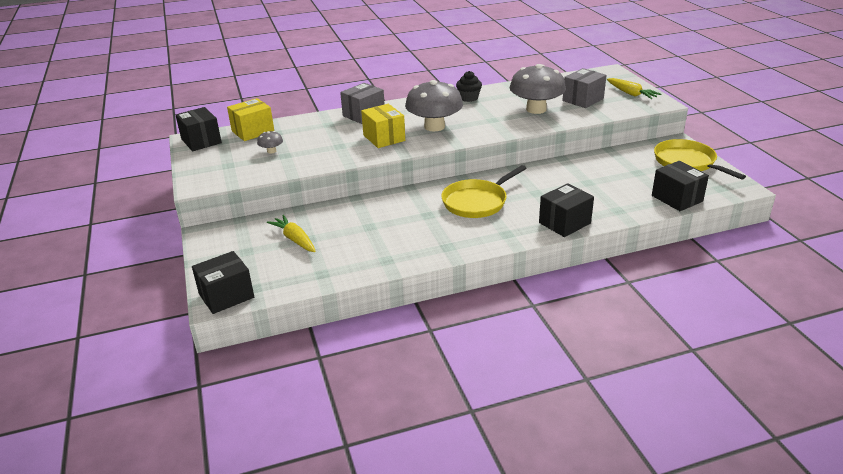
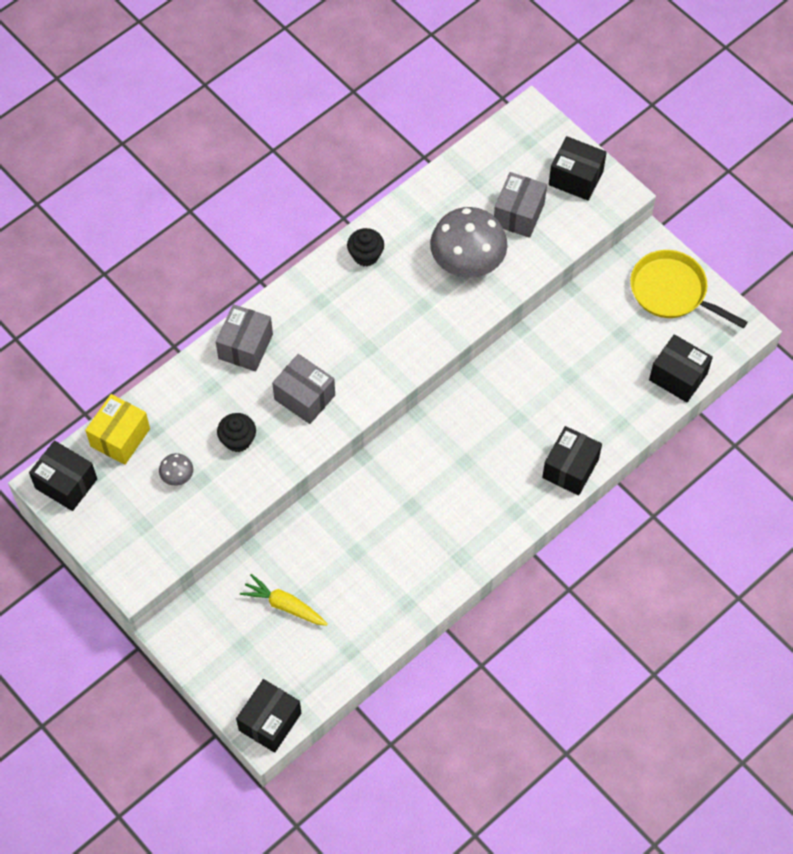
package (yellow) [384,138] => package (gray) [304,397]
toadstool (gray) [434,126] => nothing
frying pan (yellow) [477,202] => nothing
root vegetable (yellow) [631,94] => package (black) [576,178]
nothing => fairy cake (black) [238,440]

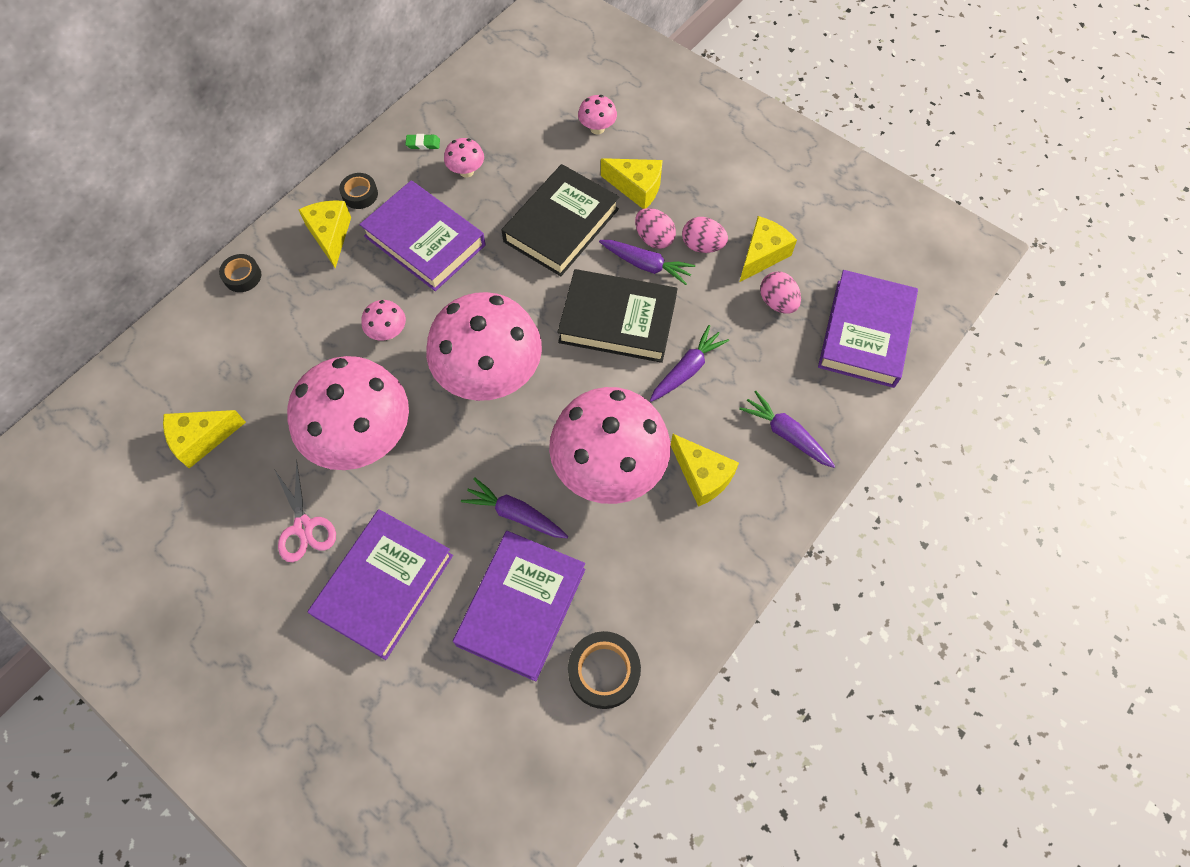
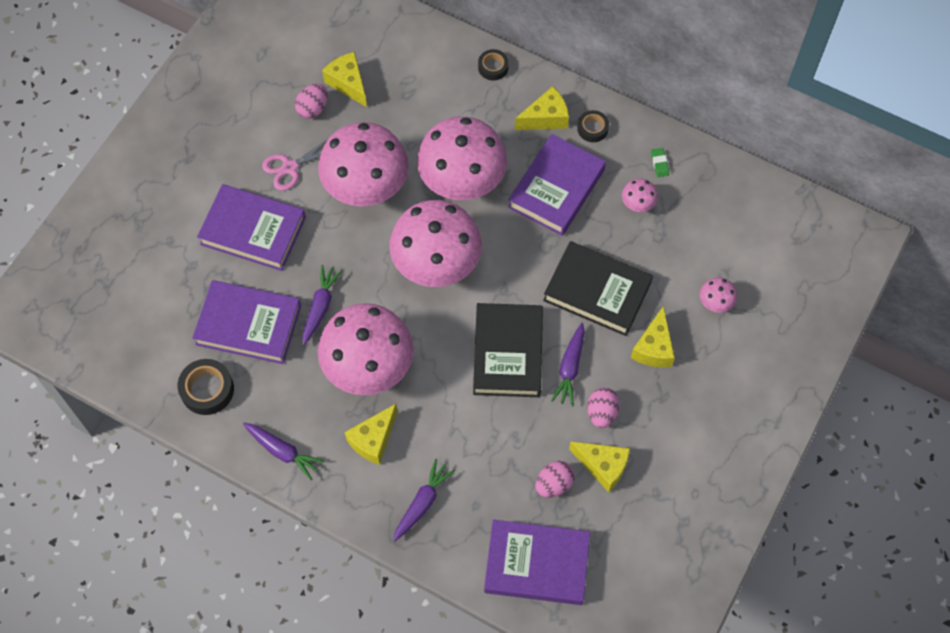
toadstool (rosy) [388,332] => toadstool (rosy) [462,183], x2.47
egg shape (rosy) [654,238] => egg shape (rosy) [313,108], shifted
root vegetable (violet) [687,369] => root vegetable (violet) [283,451], shifted

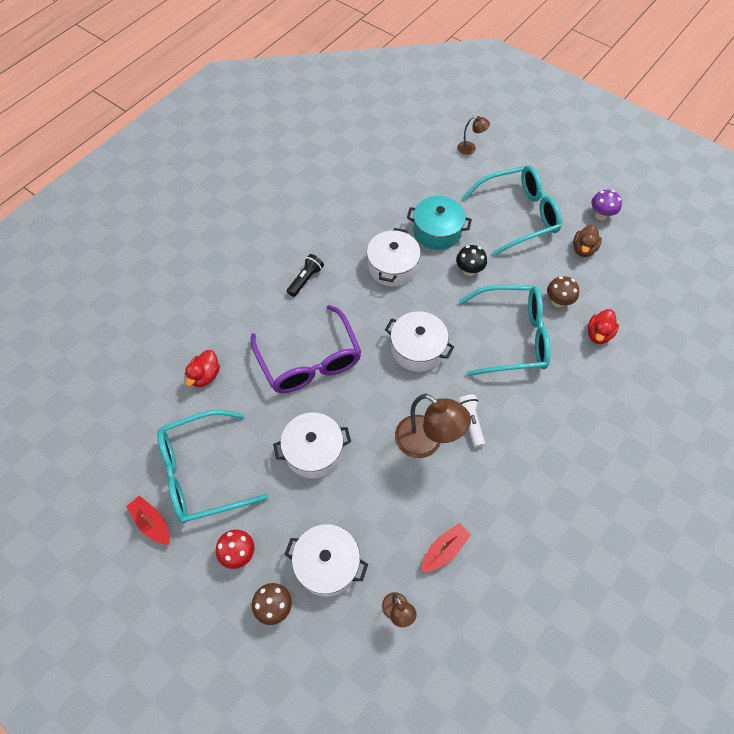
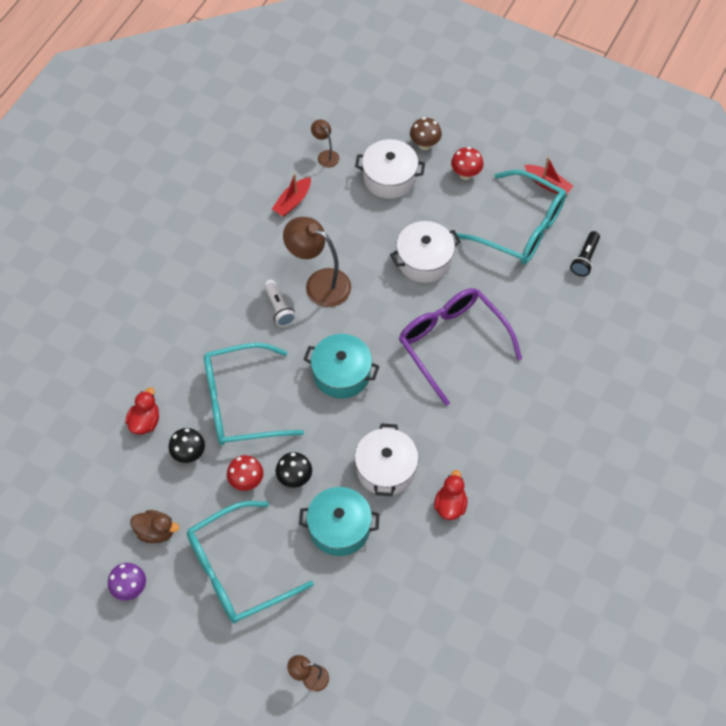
eyeglasses (turquoise) [203,473] => eyeglasses (turquoise) [520,227], 60 degrees clockwise
rubber duck (red) [205,375] => rubber duck (red) [450,505], shifted
torch (black) [305,279] => torch (black) [585,259], shifted
stockpot (pure white) [417,349] => stockpot (turquoise) [341,374]
toadstool (russet) [558,302] => toadstool (black) [189,454]
rubber duck (russet) [583,249] => rubber duck (russet) [156,531], 90 degrees clockwise
nothing => toadstool (red) [246,481]

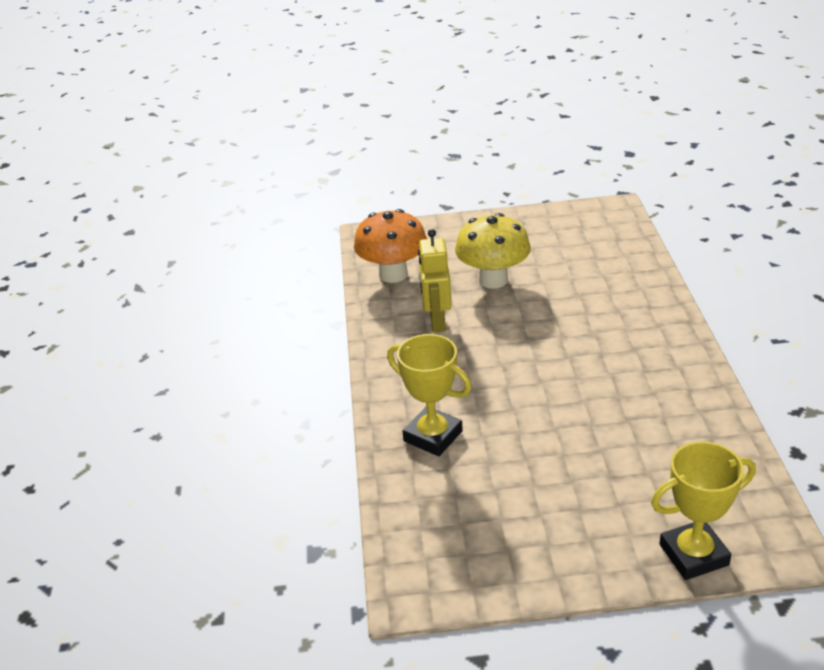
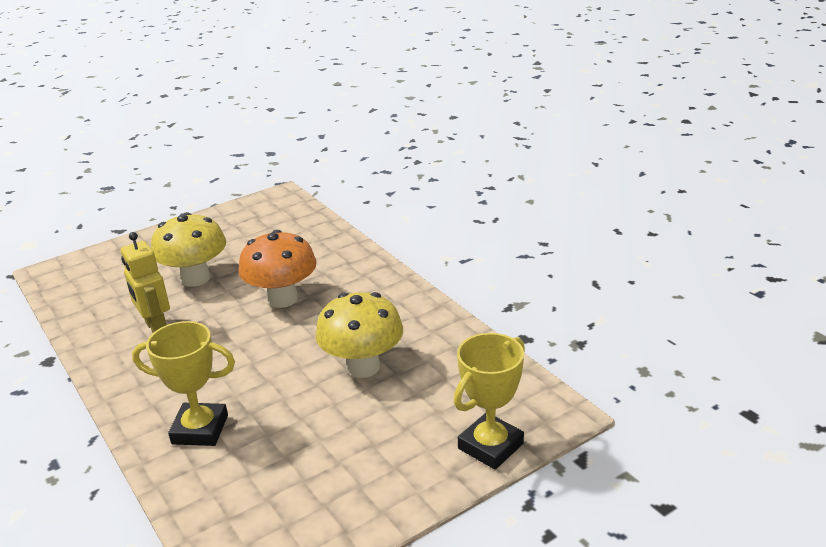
toadstool (orange-coloured) [393,274] => toadstool (orange-coloured) [282,299], shifted
nothing => toadstool (yellow) [363,367]

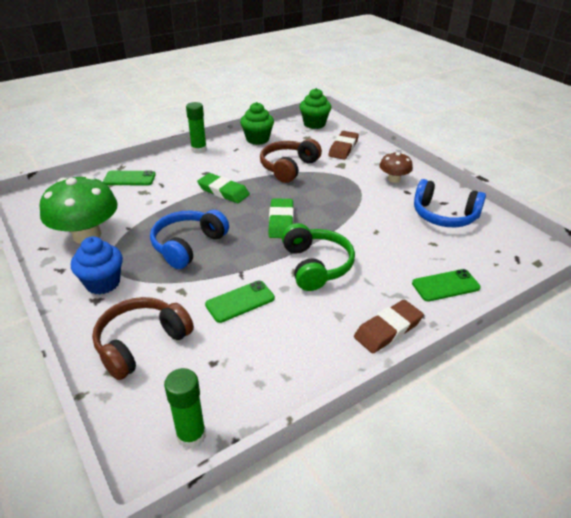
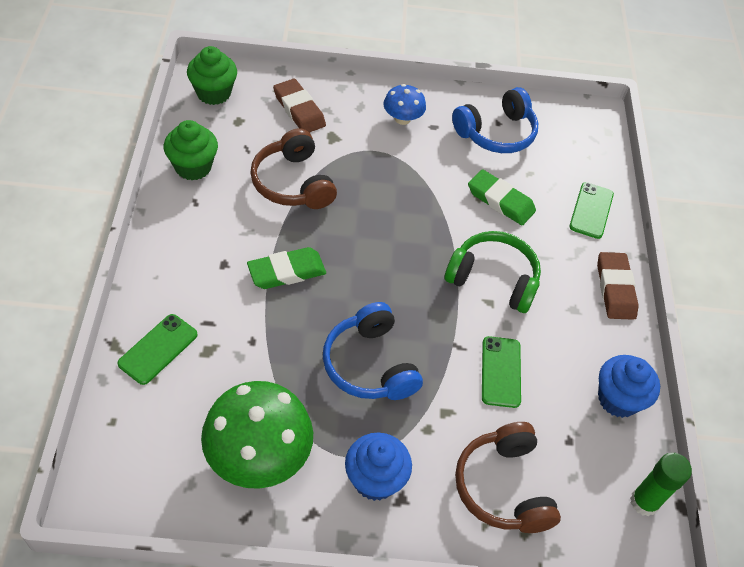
stick of glue (green) [199,150] => nothing
pencil eraser (green) [281,221] => pencil eraser (green) [500,201], shifted
toadstool (russet) [394,179] => toadstool (royal blue) [402,118]
nothing => fairy cake (royal blue) [618,399]

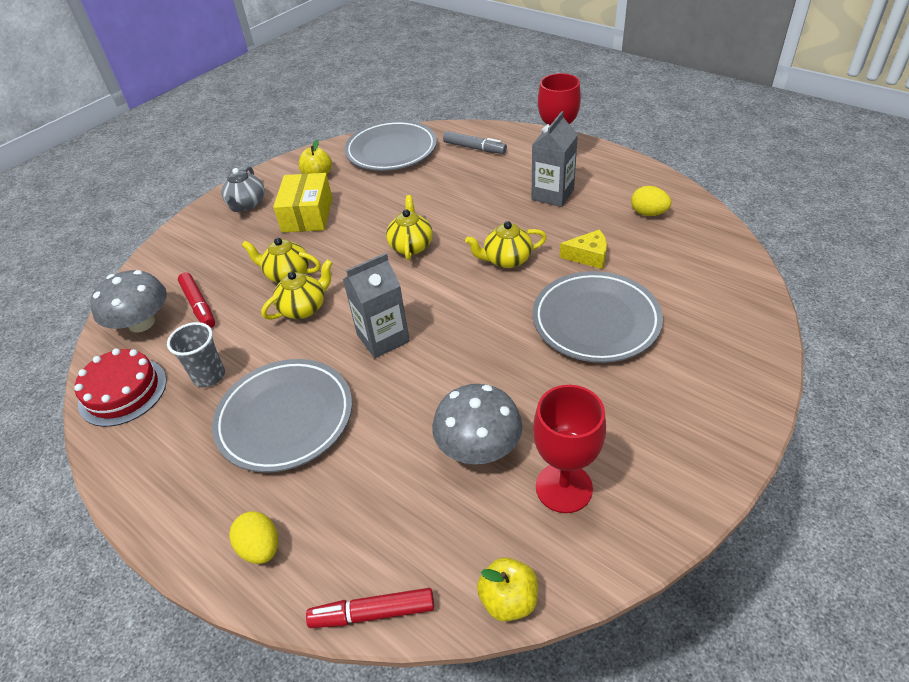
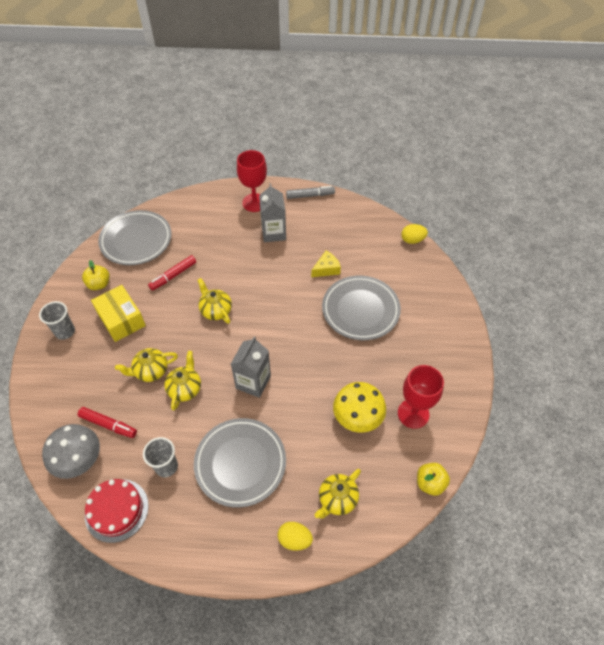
china teapot (gray) [246,204] => beaker (gray) [65,332]
marker (red) [372,613] => marker (red) [173,276], shifted
toadstool (gray) [478,446] => toadstool (yellow) [358,416]
marker (gray) [474,148] => marker (gray) [310,195], shifted
china teapot (yellow) [506,260] => china teapot (yellow) [337,499], shifted
egg shape (yellow) [648,213] => egg shape (yellow) [412,240], shifted

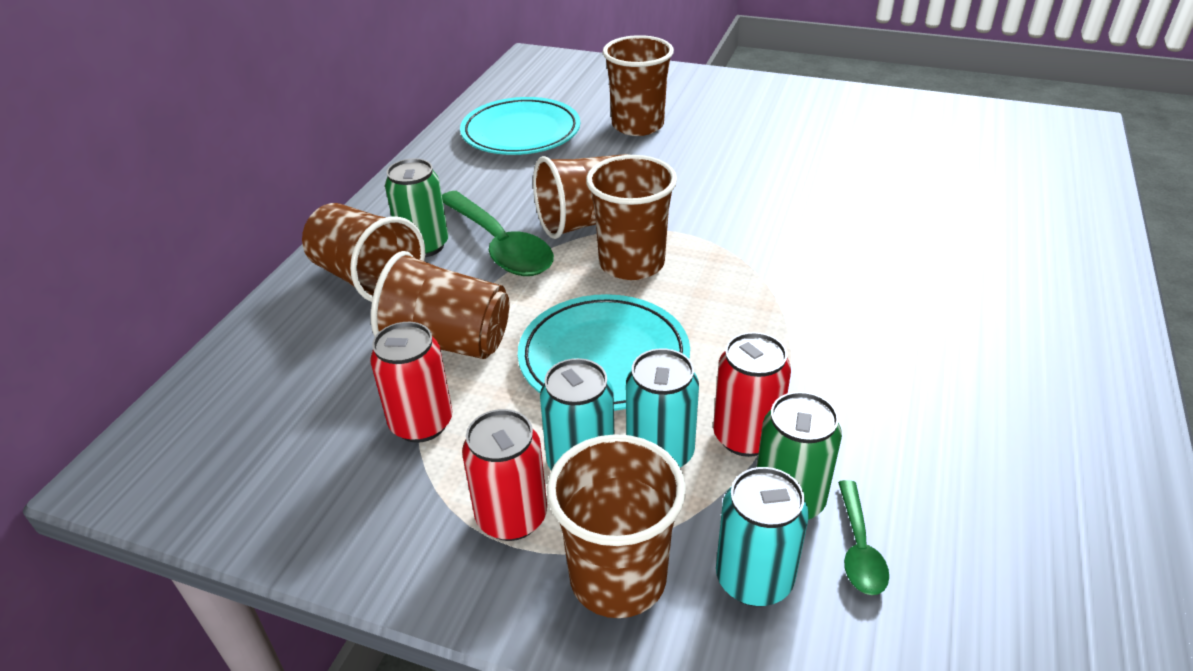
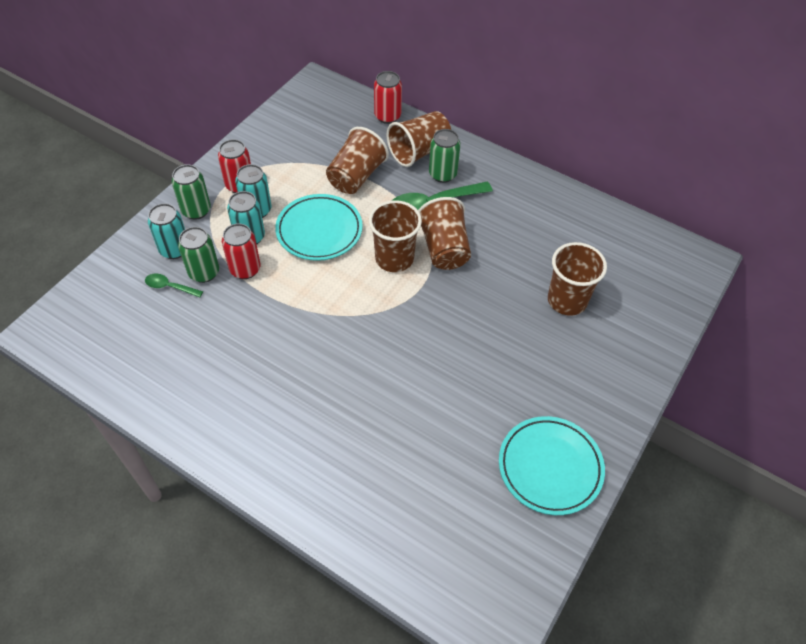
soda can (red) [421,423] => soda can (red) [387,116], shifted
dinner plate (turquoise) [521,133] => dinner plate (turquoise) [550,467], shifted
beaker (russet) [618,578] => soda can (green) [196,210]

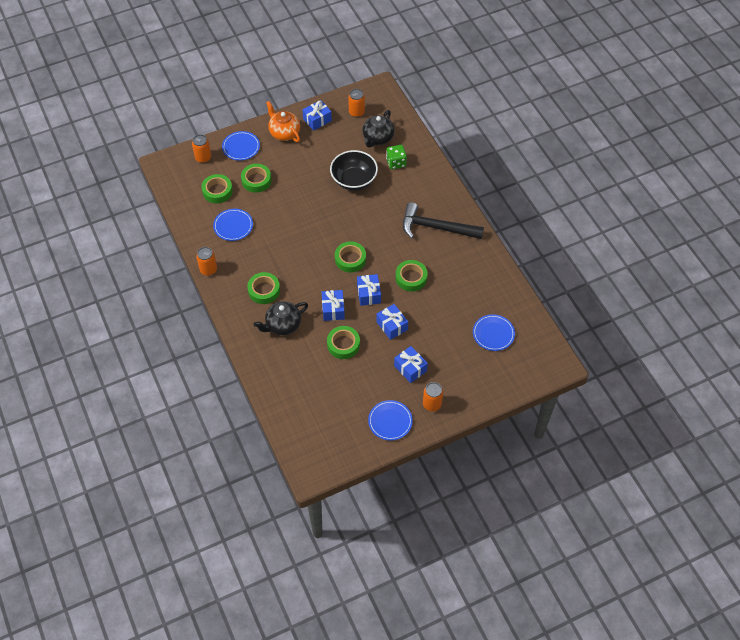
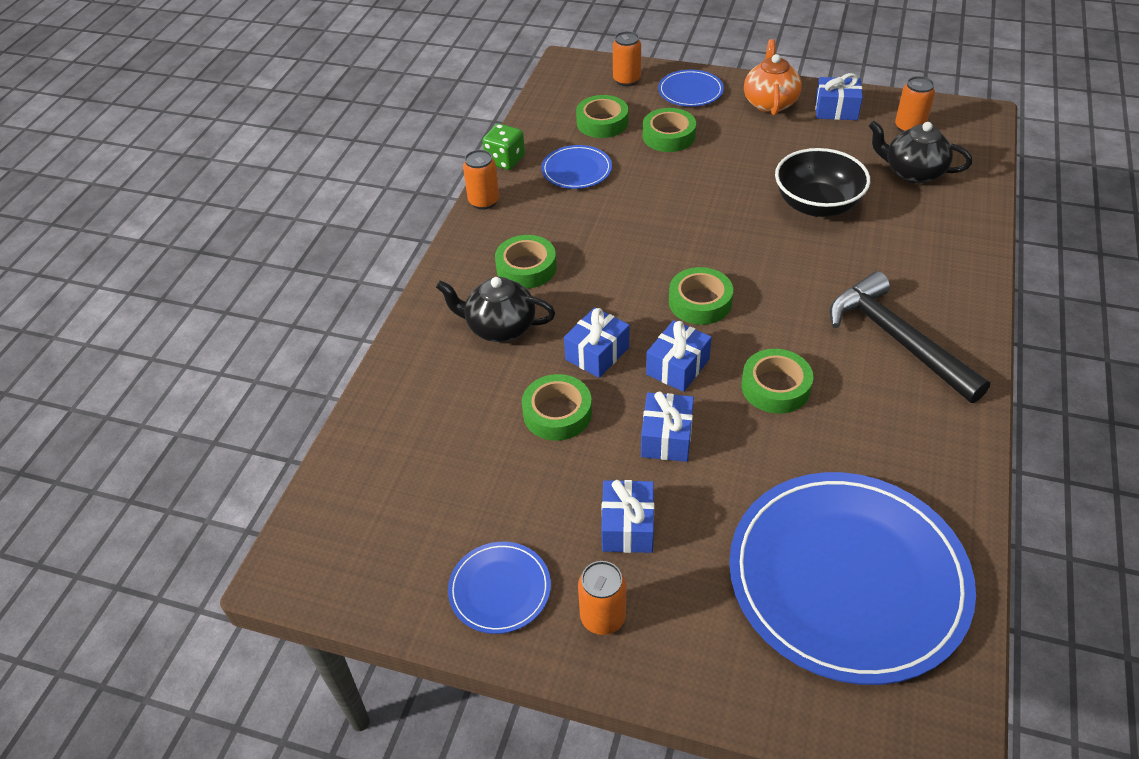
china teapot (black) [377,138] => china teapot (black) [912,172], 45 degrees clockwise
die (green) [396,163] => die (green) [505,160], shifted
dinner plate (royal blue) [493,333] => dinner plate (royal blue) [847,578], x2.29

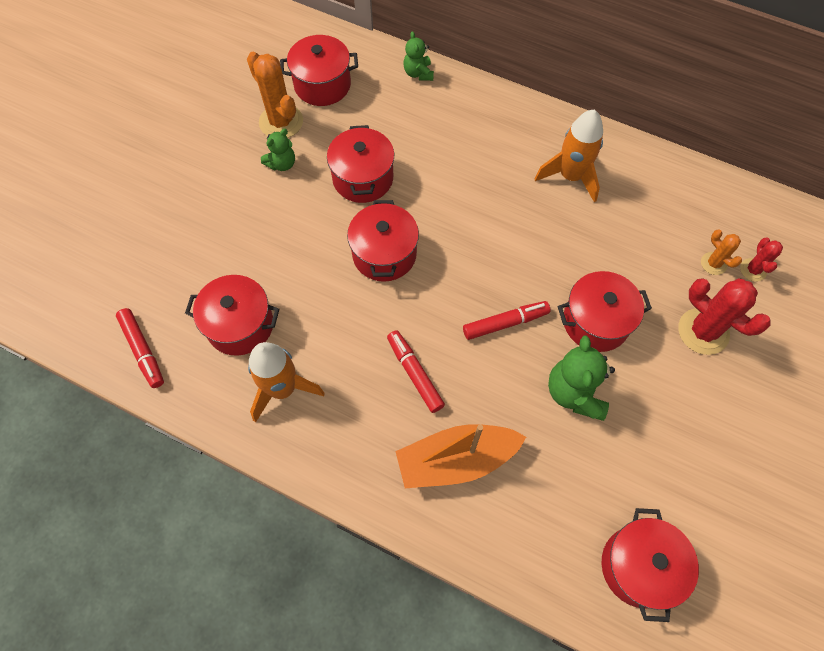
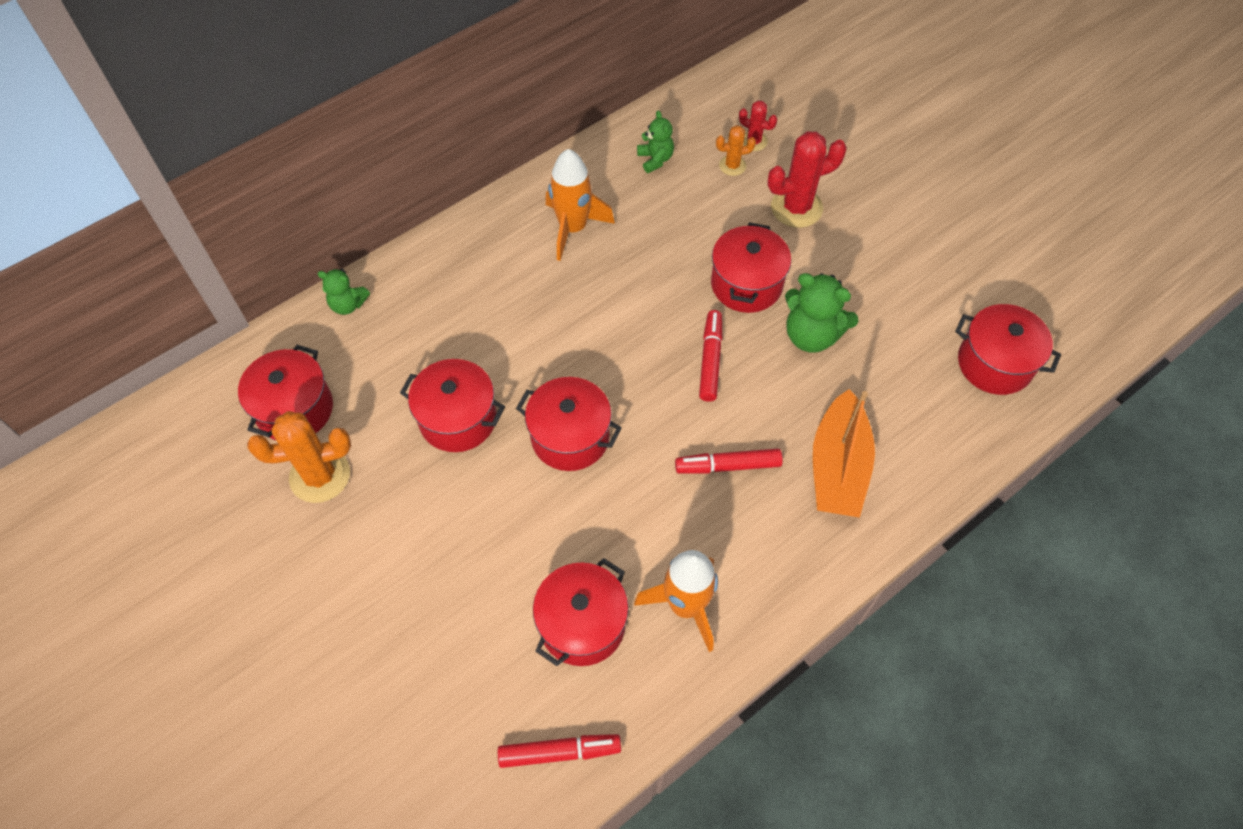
stuffed bear (green) [282,164] => stuffed bear (green) [655,159], shifted

